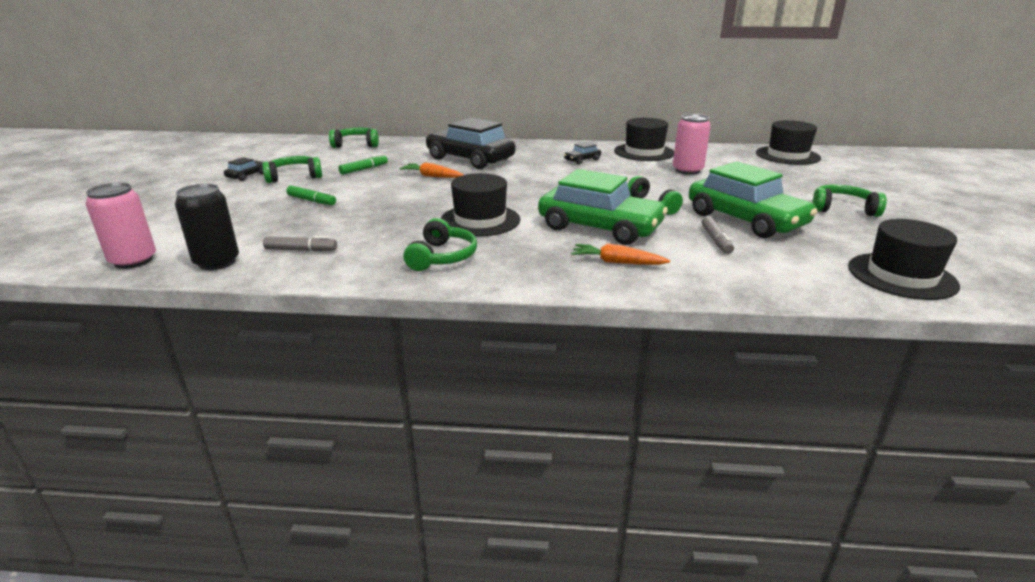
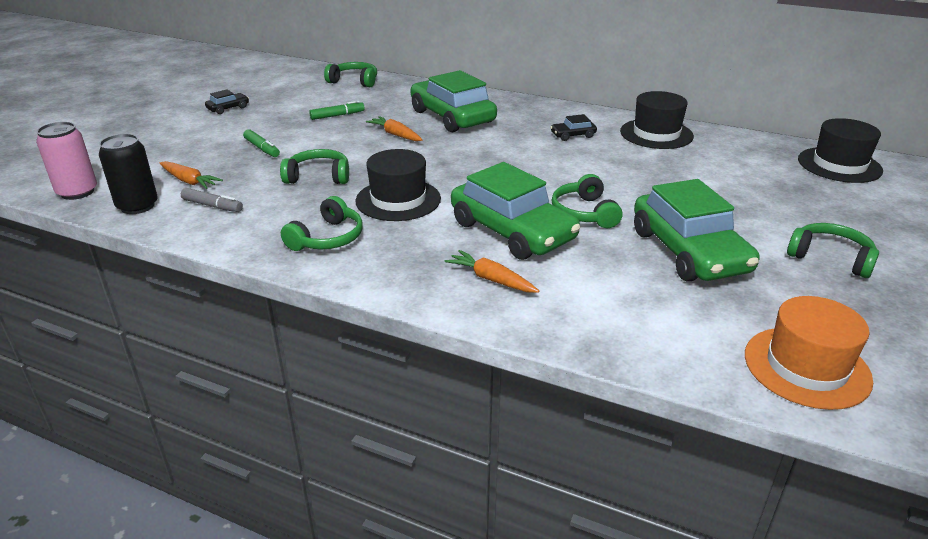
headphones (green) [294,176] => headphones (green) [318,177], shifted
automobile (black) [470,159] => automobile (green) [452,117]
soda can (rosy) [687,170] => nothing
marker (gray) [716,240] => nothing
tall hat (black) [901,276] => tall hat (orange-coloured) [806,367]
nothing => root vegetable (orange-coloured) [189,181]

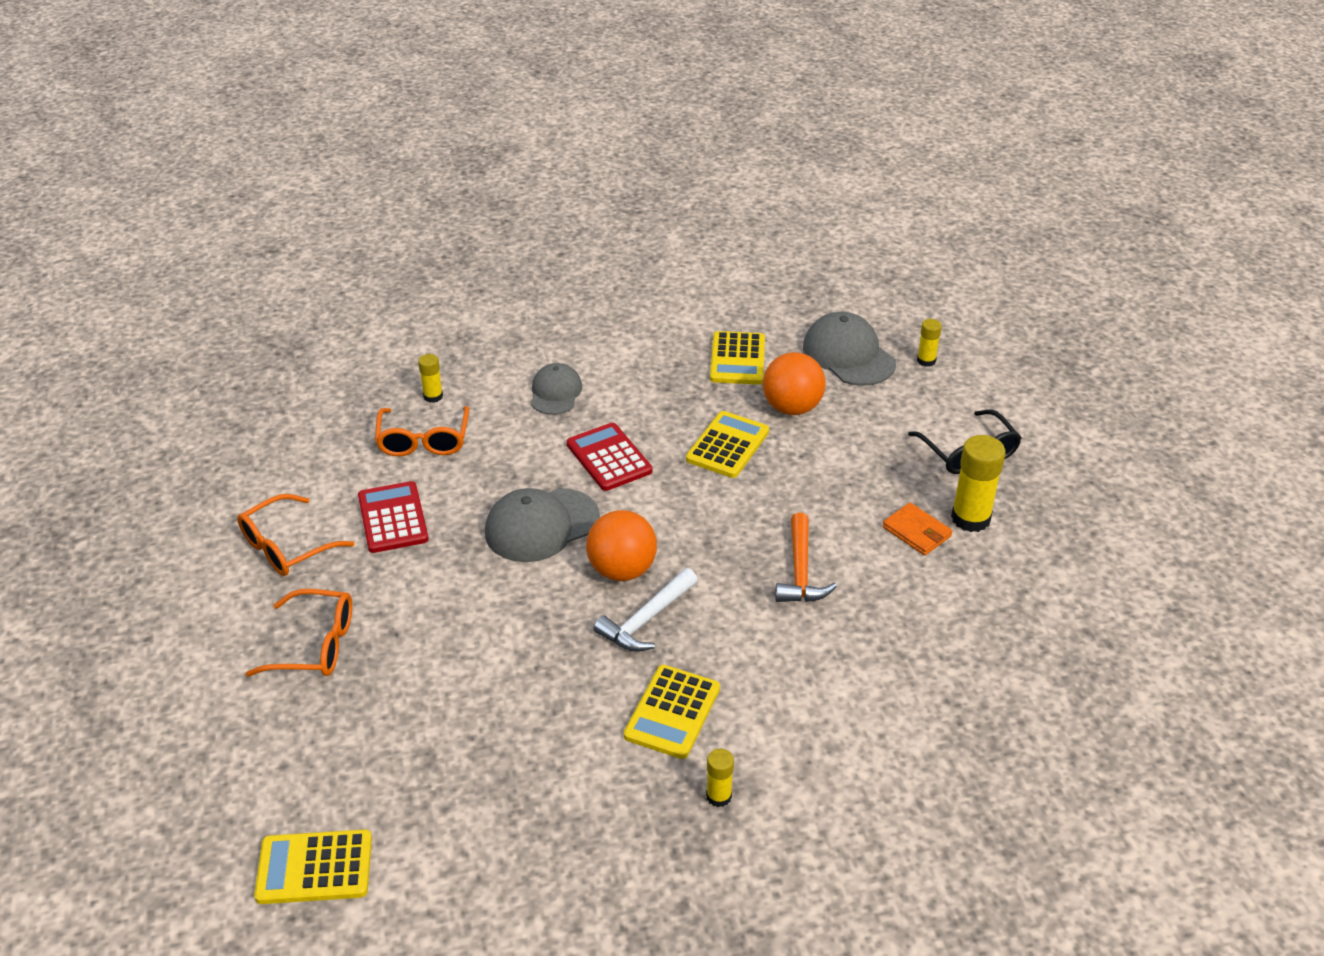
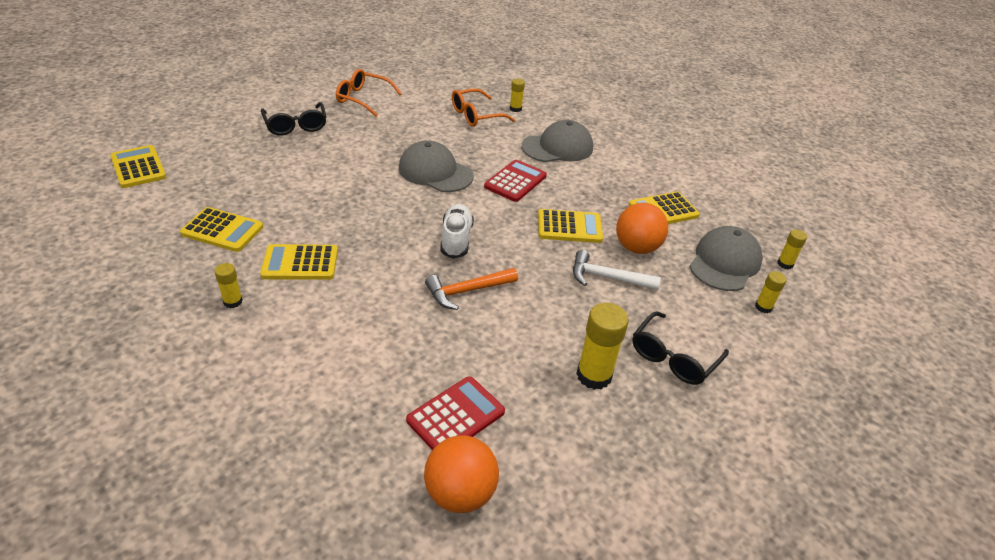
eyeglasses (orange-coloured) [316,645] => eyeglasses (black) [296,126]
adding machine (red) [393,518] => adding machine (red) [456,416], shifted
peaked cap (gray) [555,392] => peaked cap (gray) [557,147], x1.55
play ball (orange-coloured) [622,570] => play ball (orange-coloured) [460,493], shifted
carpenter's hammer (pure white) [647,620] => carpenter's hammer (pure white) [607,278], shifted
billfold (orange-coloured) [917,532] => nothing
nothing => adding machine (yellow) [222,230]
nothing => shoe (pure white) [456,239]
nothing => stick of glue (yellow) [785,264]

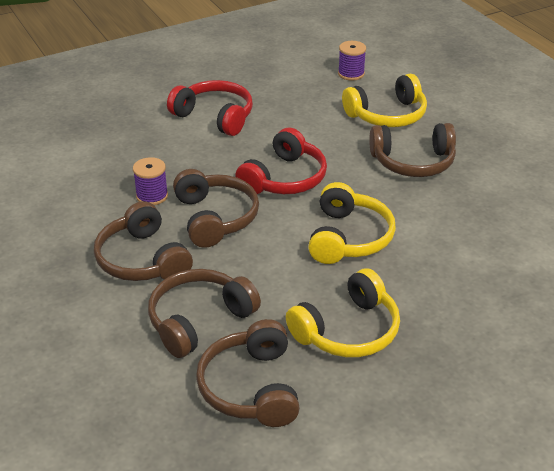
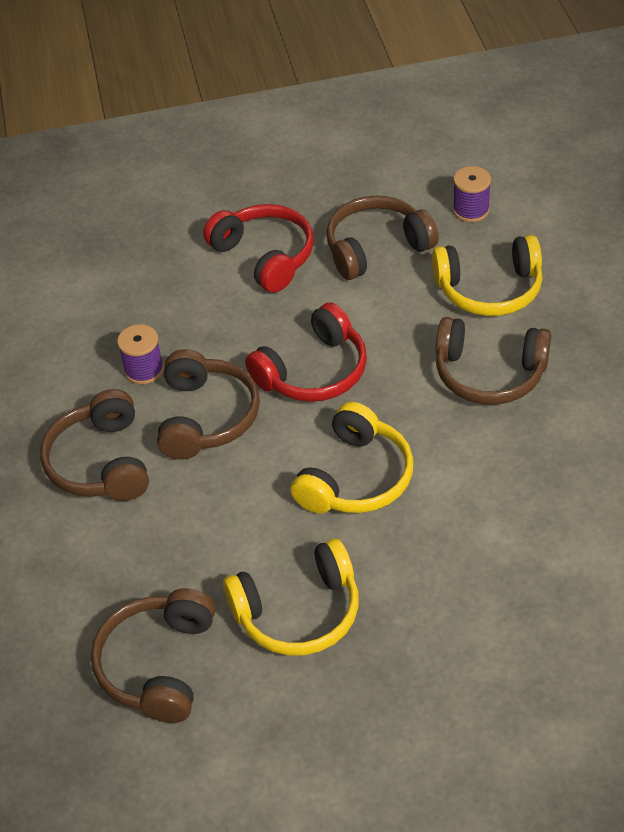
headphones (russet) [199,320] => headphones (russet) [376,247], shifted

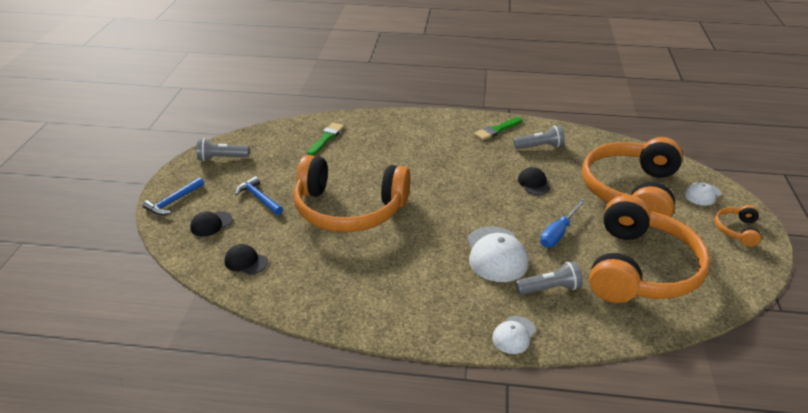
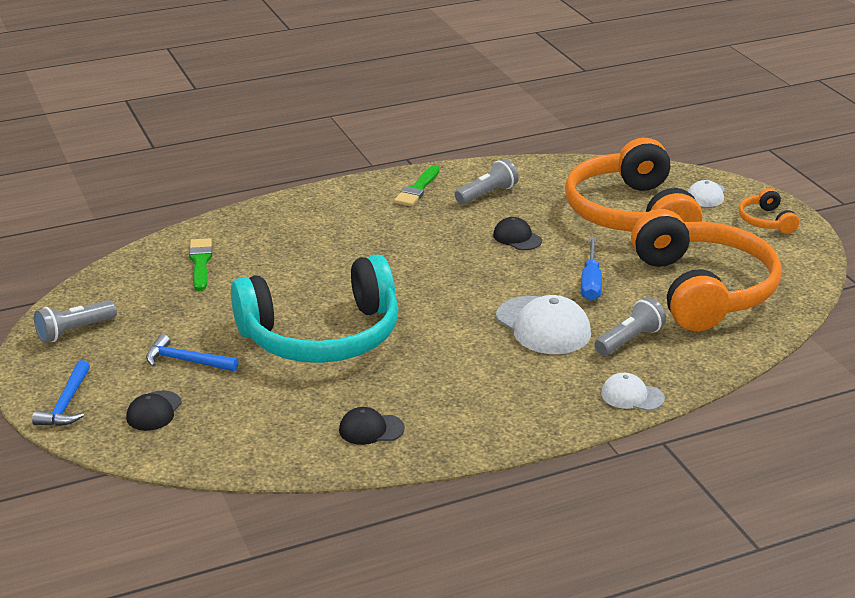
peaked cap (black) [246,261] => peaked cap (black) [371,429], shifted
headphones (orange-coloured) [349,209] => headphones (turquoise) [322,336]
peaked cap (pure white) [514,335] => peaked cap (pure white) [632,396], 105 degrees clockwise

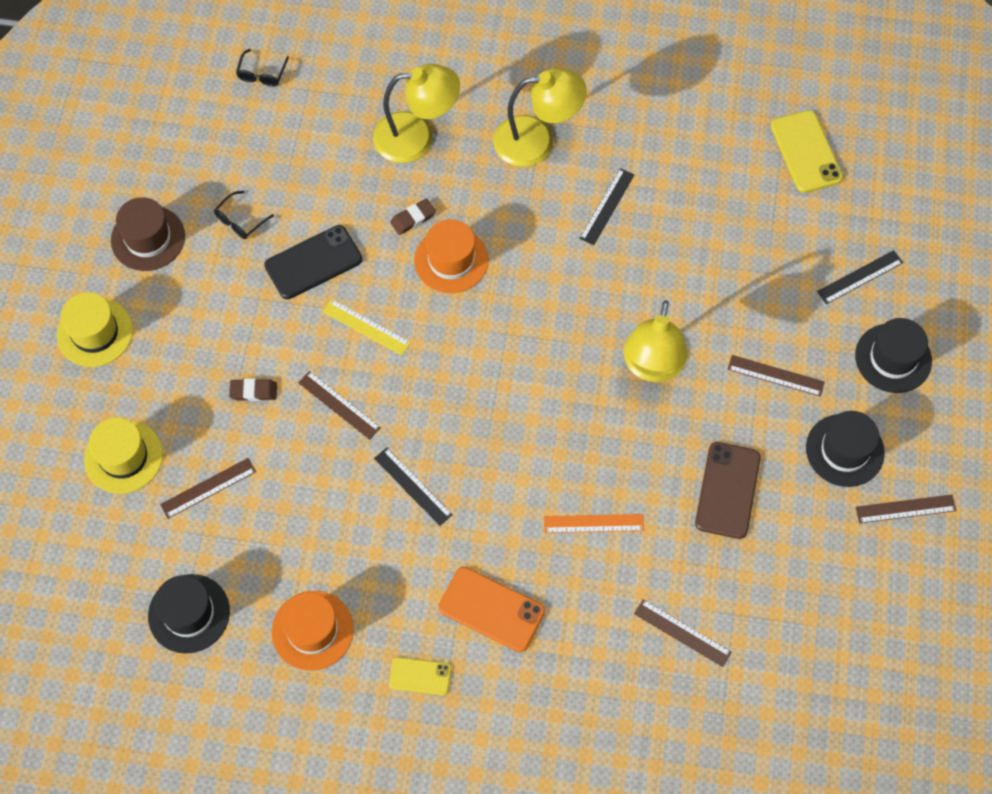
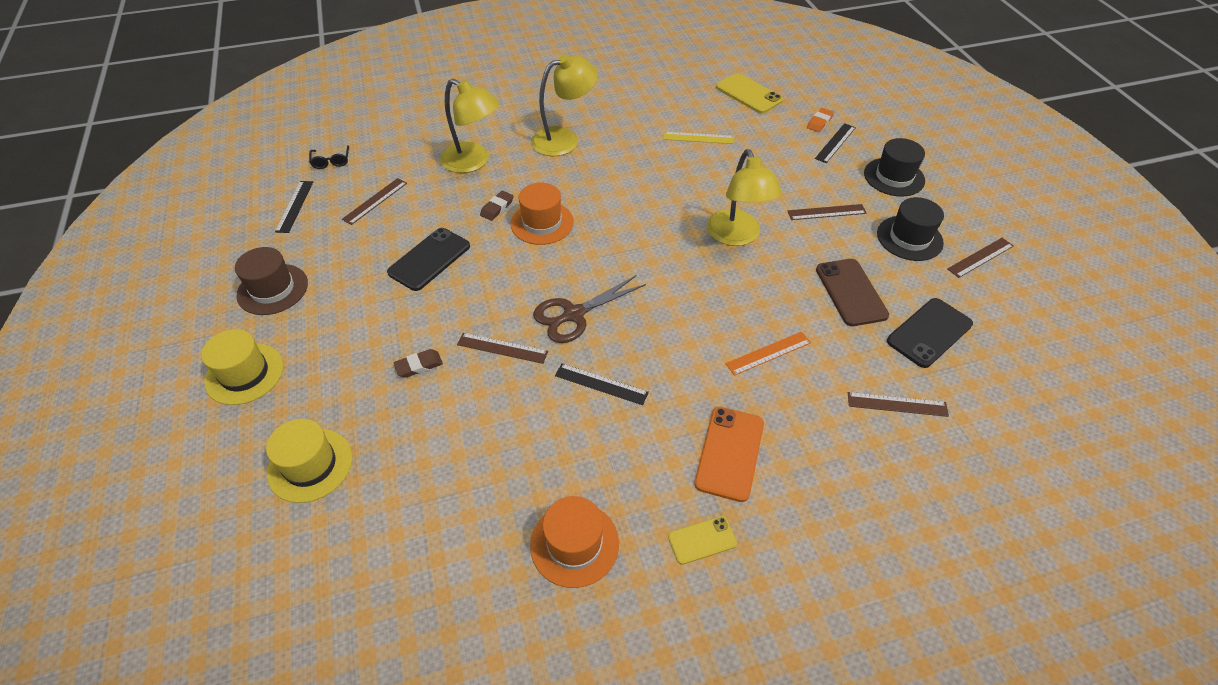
tall hat (black) [189,613] => nothing
straightedge (russet) [208,488] => straightedge (russet) [375,201], shifted
eyeglasses (black) [240,221] => nothing
straightedge (yellow) [366,327] => straightedge (yellow) [698,138], shifted
lamp (yellow) [417,137] => lamp (yellow) [473,162], 60 degrees clockwise
mobile phone (orange-coloured) [491,609] => mobile phone (orange-coloured) [729,453], 75 degrees counterclockwise
straightedge (black) [607,206] => straightedge (black) [294,206], shifted
nothing => pair of scissors (russet) [574,315]
nothing => pencil eraser (orange-coloured) [819,122]
nothing => mobile phone (black) [929,332]

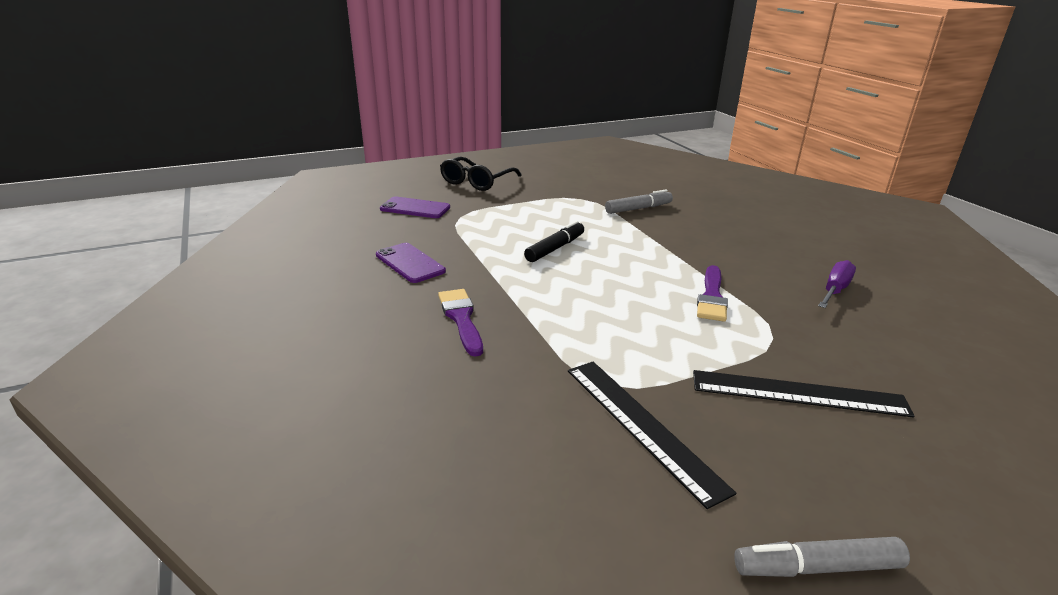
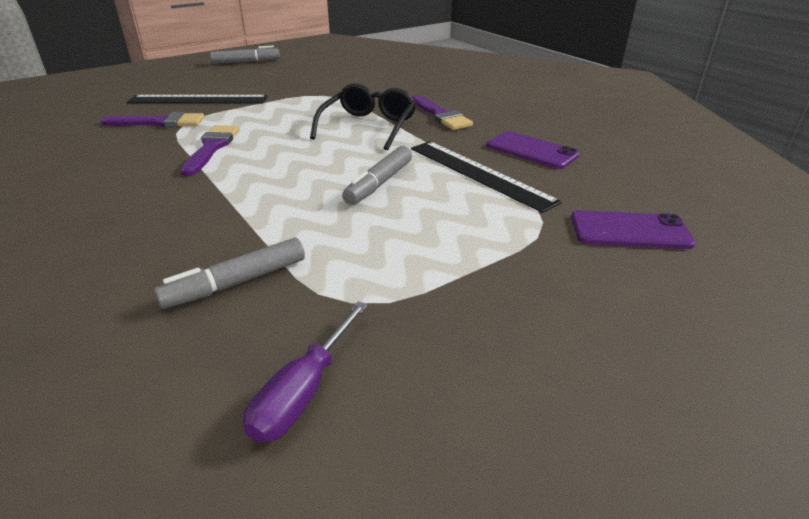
eyeglasses (black) [477,181] => eyeglasses (black) [368,127], shifted
marker (black) [555,248] => marker (gray) [379,183]
straightedge (black) [641,425] => straightedge (black) [479,174], shifted
flat screwdriver (violet) [835,290] => flat screwdriver (violet) [304,392], shifted
nothing => paint brush (violet) [159,122]

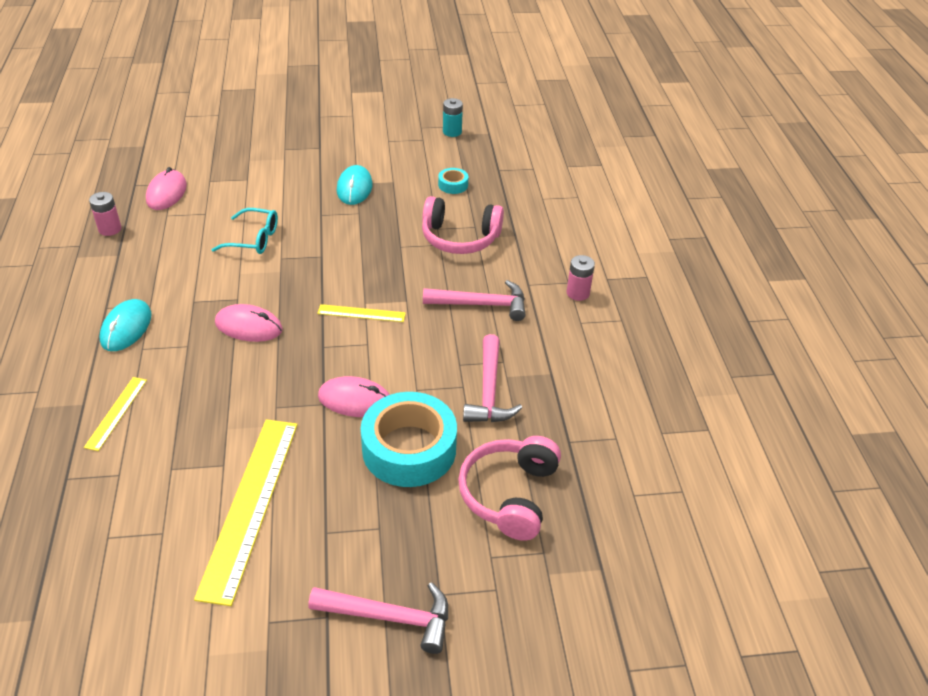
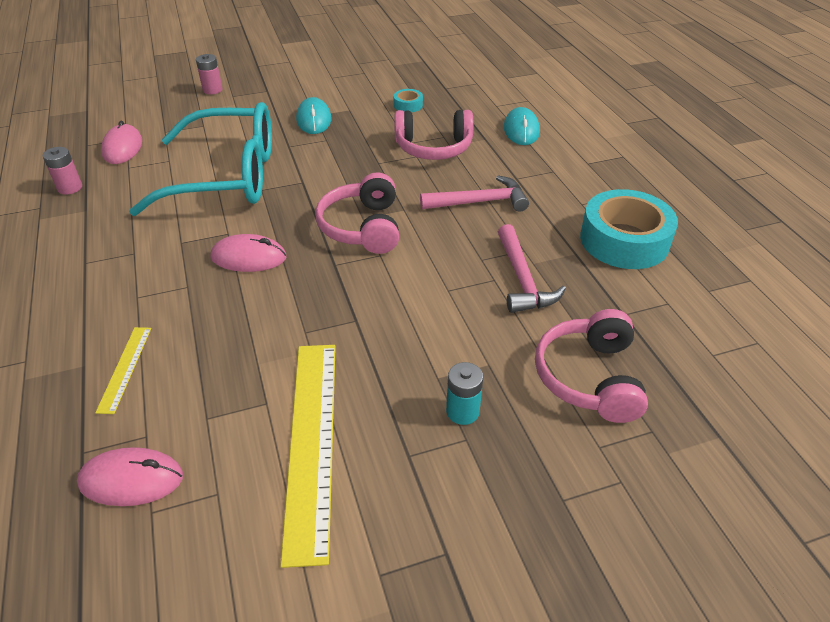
PC mouse (turquoise) [126,328] => PC mouse (turquoise) [521,130], shifted
eyeglasses (turquoise) [254,239] => eyeglasses (turquoise) [227,176], x2.26
carpenter's hammer (rosy) [390,617] => nothing
straightedge (yellow) [361,313] => headphones (rosy) [363,227]
PC mouse (rosy) [355,400] => PC mouse (rosy) [131,479], shifted
sticky tape (turquoise) [409,449] => sticky tape (turquoise) [624,240], shifted
AA battery (turquoise) [452,132] => AA battery (turquoise) [462,411], shifted
AA battery (rosy) [578,293] => AA battery (rosy) [212,90], shifted

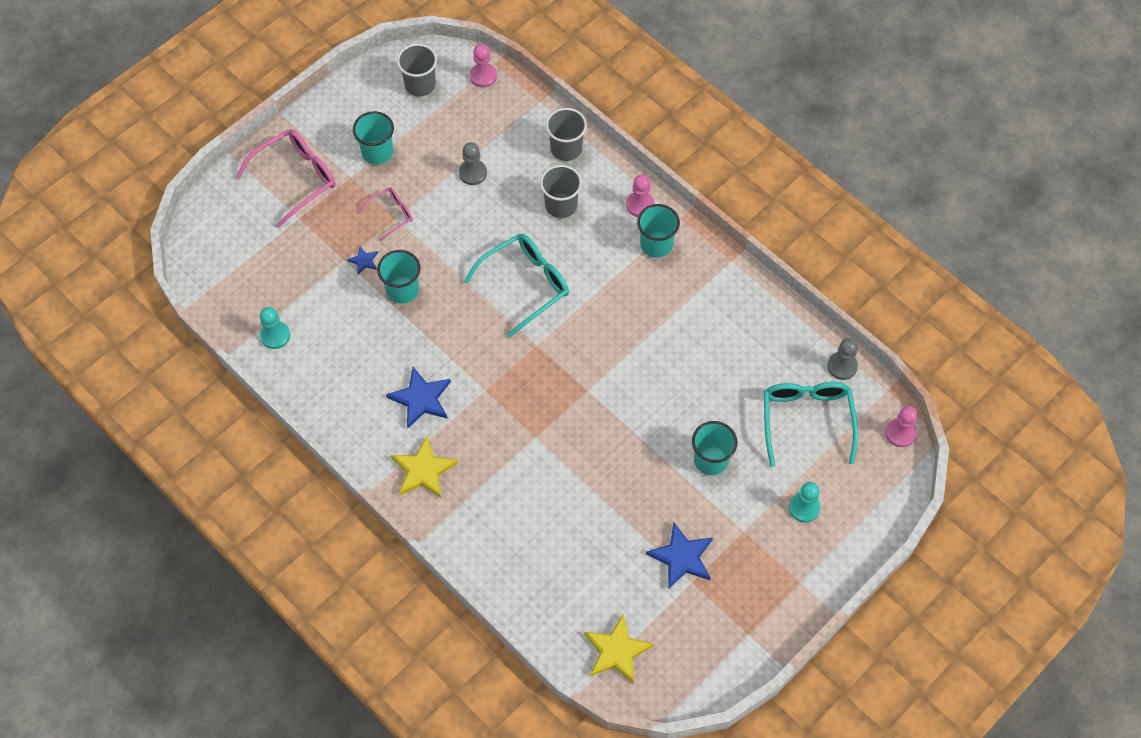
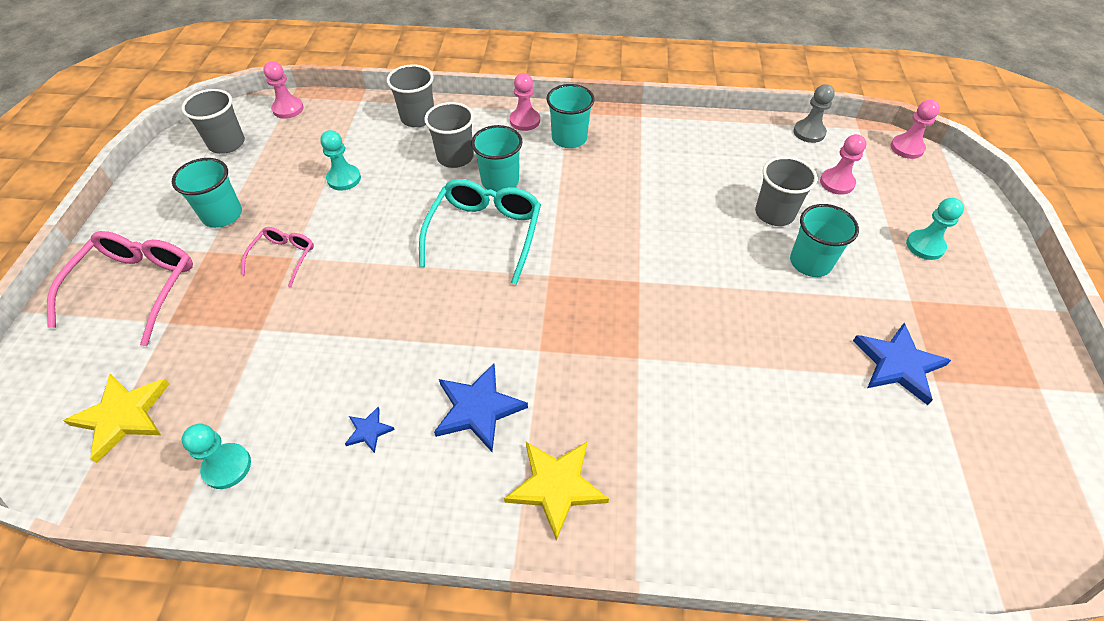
star (royal blue) [364,261] => star (royal blue) [369,431], shifted
beaker (turquoise) [402,290] => beaker (turquoise) [500,181], shifted
game pawn (gray) [473,173] => game pawn (turquoise) [344,179]
star (yellow) [616,651] => star (yellow) [123,416], shifted
eyeglasses (turquoise) [807,420] => game pawn (rosy) [837,183]
nothing => beaker (gray) [774,213]

